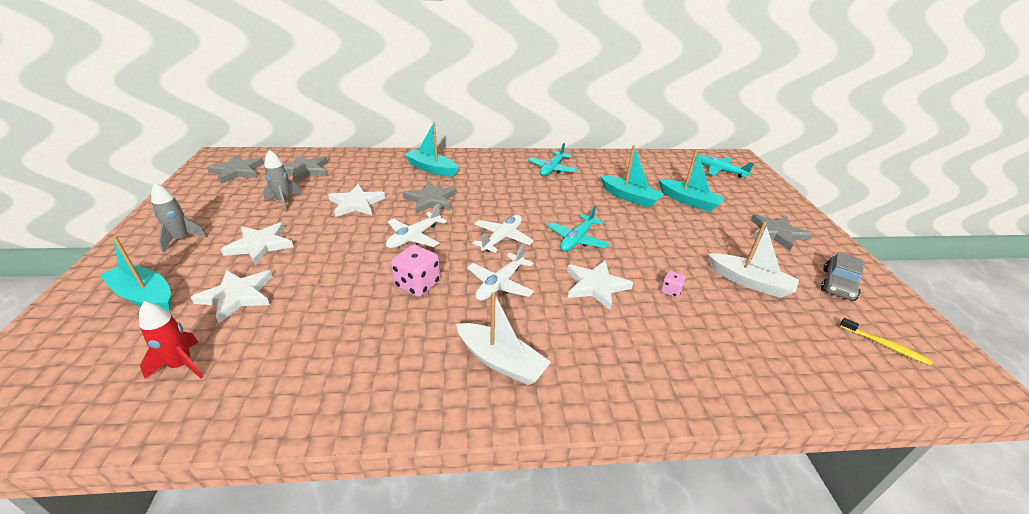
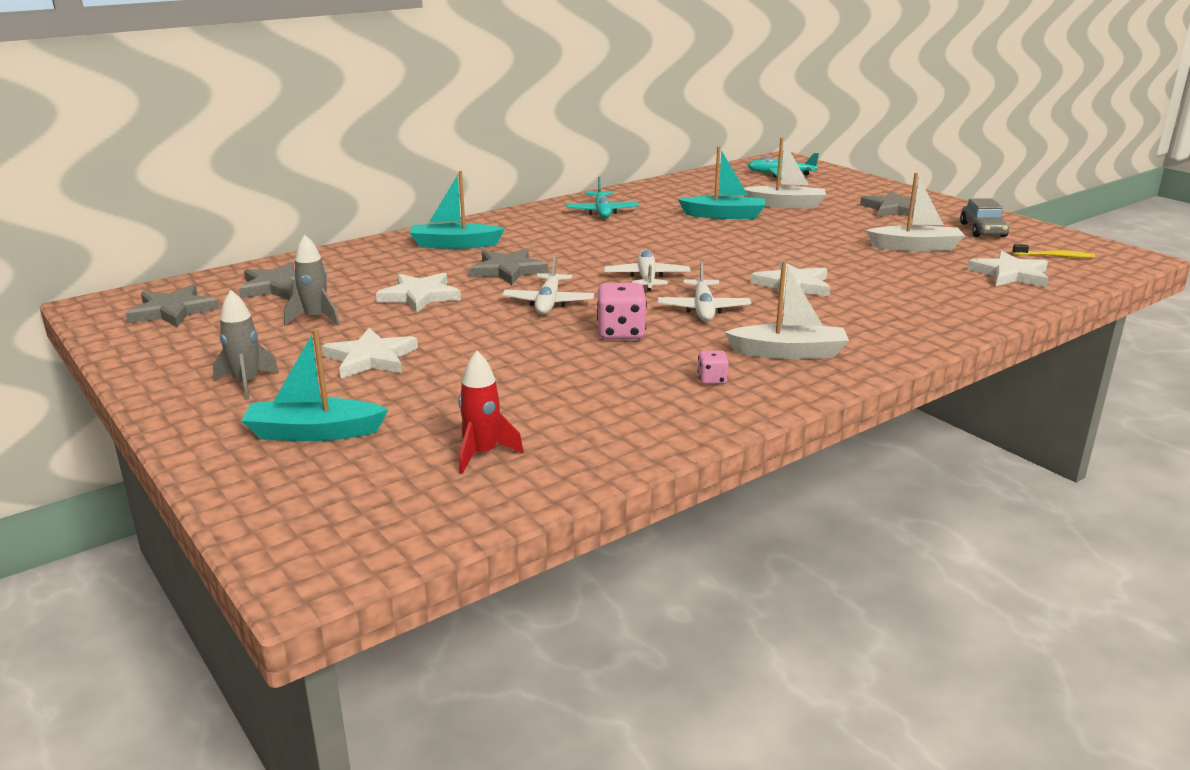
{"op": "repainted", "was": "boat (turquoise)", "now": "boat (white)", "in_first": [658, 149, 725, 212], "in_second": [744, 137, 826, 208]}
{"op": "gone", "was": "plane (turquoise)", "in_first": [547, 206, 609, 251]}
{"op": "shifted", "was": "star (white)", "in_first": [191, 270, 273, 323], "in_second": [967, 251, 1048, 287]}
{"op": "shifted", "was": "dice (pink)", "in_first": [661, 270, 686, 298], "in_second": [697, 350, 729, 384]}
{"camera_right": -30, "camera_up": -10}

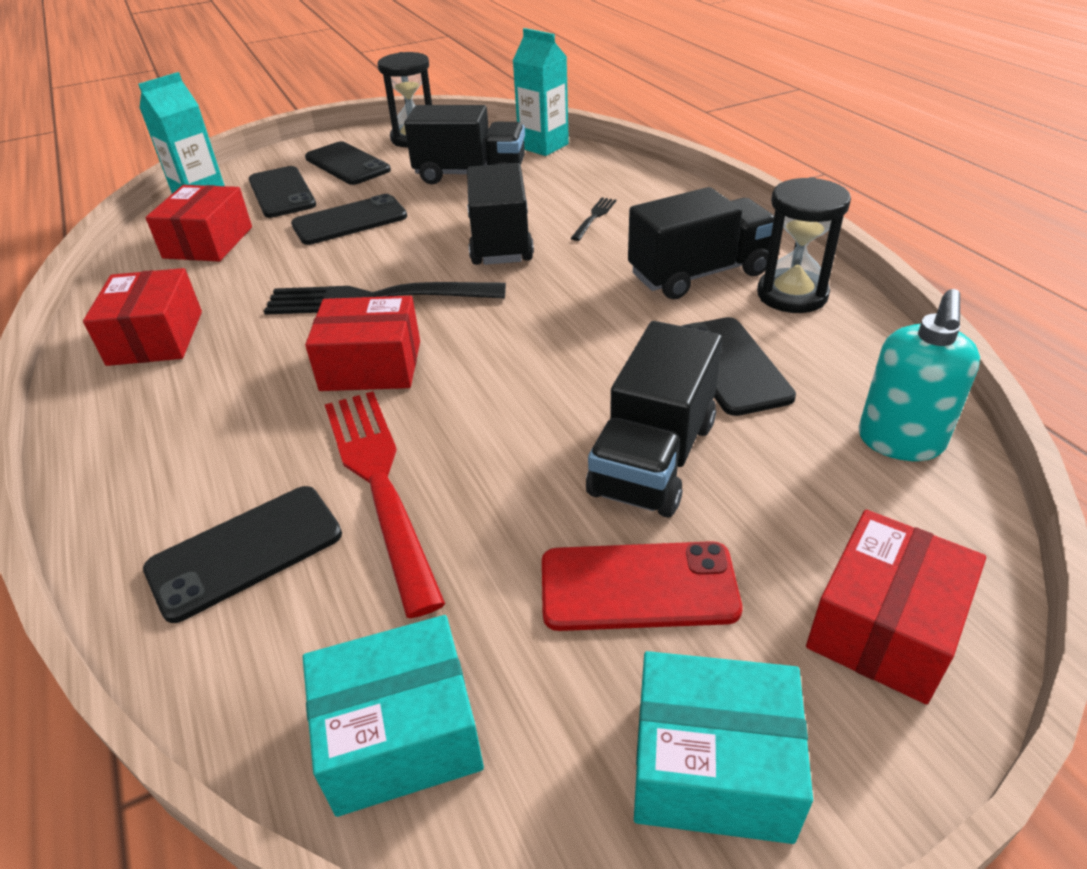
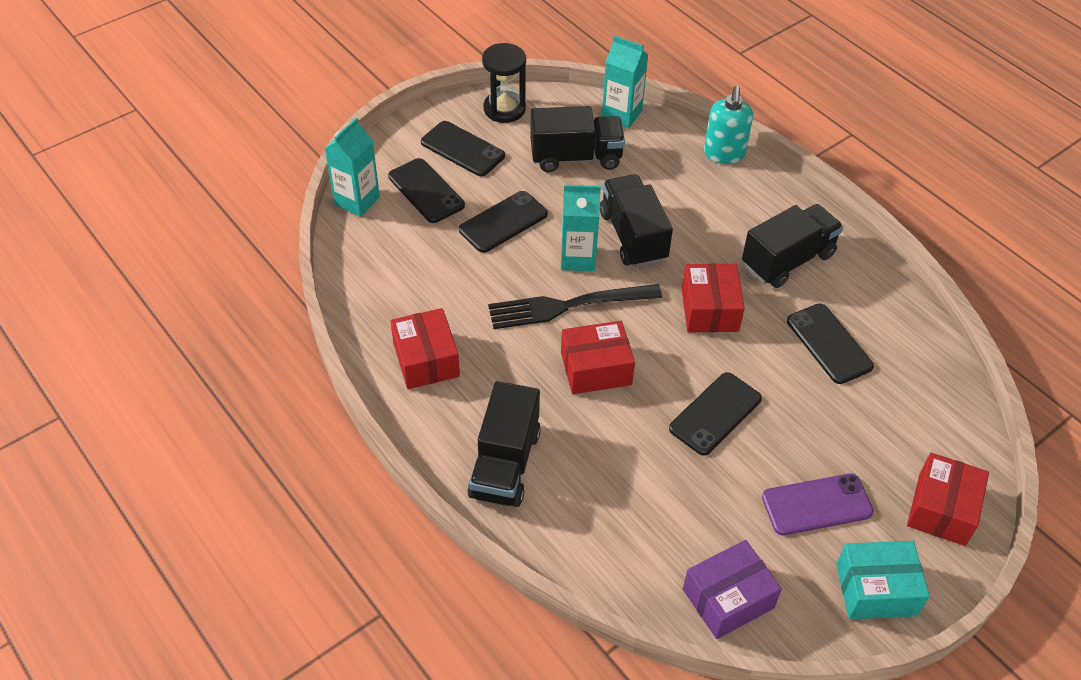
{"op": "gone", "was": "hourglass (black)", "in_first": [757, 177, 851, 313]}
{"op": "shifted", "was": "box (red)", "in_first": [145, 185, 252, 262], "in_second": [681, 263, 745, 332]}
{"op": "gone", "was": "fork (black)", "in_first": [571, 198, 616, 241]}
{"op": "shifted", "was": "soap dispenser (turquoise)", "in_first": [858, 289, 980, 461], "in_second": [704, 86, 753, 164]}
{"op": "shifted", "was": "truck (black)", "in_first": [586, 321, 722, 518], "in_second": [467, 381, 541, 507]}
{"op": "gone", "was": "fork (red)", "in_first": [325, 391, 445, 618]}
{"op": "shifted", "was": "phone (black)", "in_first": [143, 486, 342, 623], "in_second": [669, 372, 762, 456]}
{"op": "repainted", "was": "phone (red)", "now": "phone (purple)", "in_first": [542, 541, 742, 631], "in_second": [762, 473, 874, 535]}
{"op": "repainted", "was": "box (turquoise)", "now": "box (purple)", "in_first": [303, 615, 484, 817], "in_second": [683, 540, 782, 639]}
{"op": "new", "now": "carton (turquoise)", "in_second": [561, 185, 601, 271]}
{"camera_right": -15, "camera_up": 10}

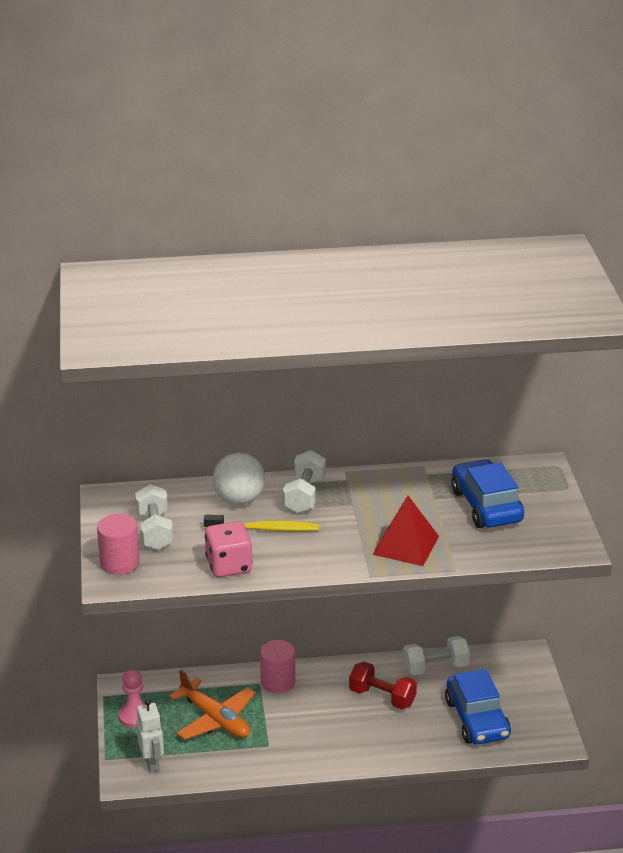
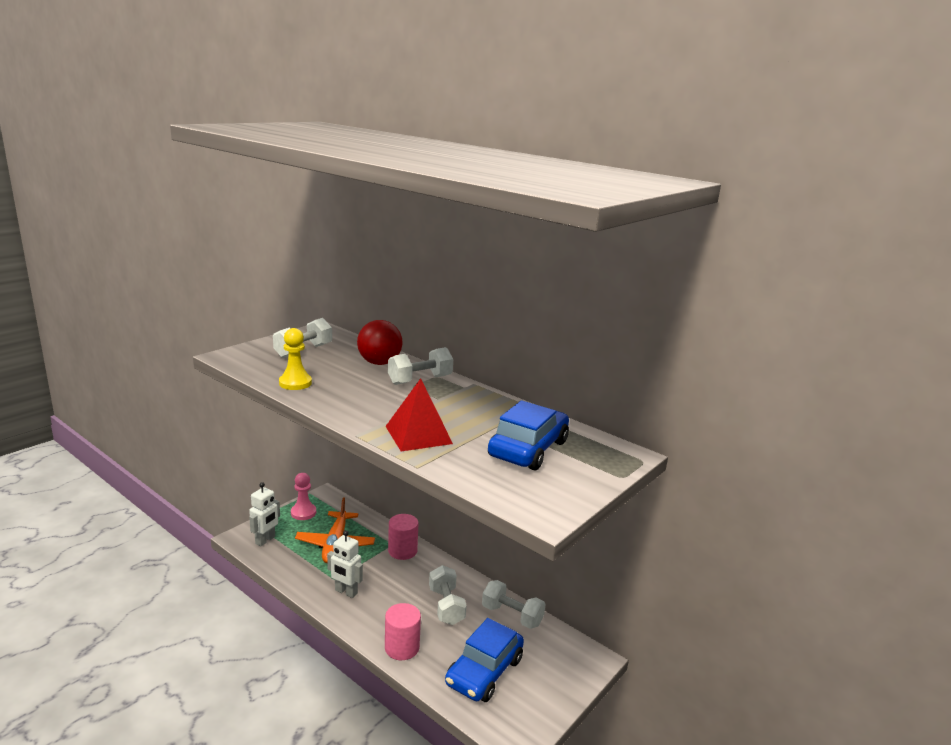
{"op": "repainted", "was": "ball (white)", "now": "ball (red)", "in_first": [213, 453, 265, 505], "in_second": [357, 320, 403, 365]}
{"op": "shifted", "was": "cylinder (pink)", "in_first": [97, 514, 140, 575], "in_second": [385, 603, 421, 660]}
{"op": "gone", "was": "toothbrush (yellow)", "in_first": [204, 515, 319, 531]}
{"op": "swapped", "was": "dice (pink)", "now": "pawn (yellow)", "in_first": [205, 521, 253, 577], "in_second": [279, 328, 312, 390]}
{"op": "repainted", "was": "dumbbell (red)", "now": "dumbbell (white)", "in_first": [349, 662, 417, 709], "in_second": [429, 565, 467, 625]}
{"op": "new", "now": "robot (white)", "in_second": [327, 530, 363, 598]}
{"camera_right": 45, "camera_up": -10}

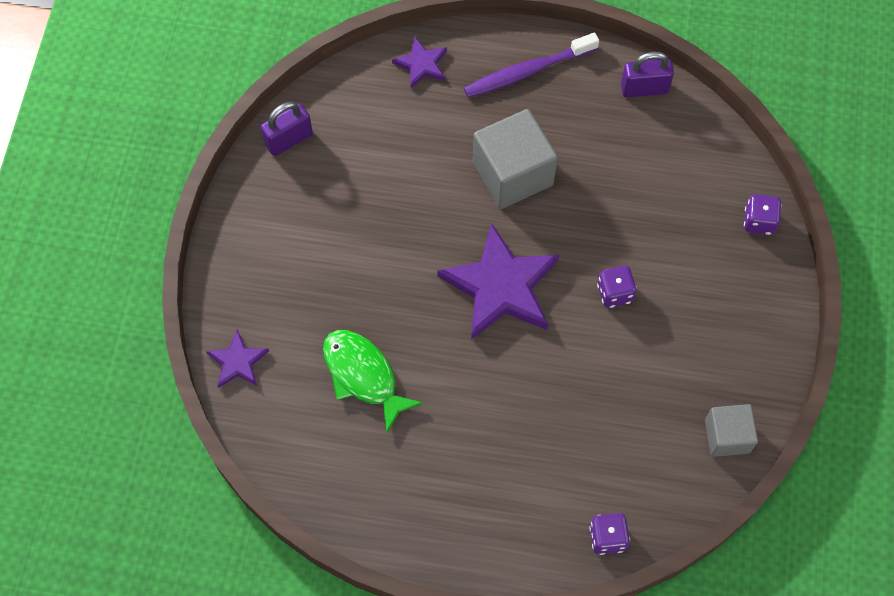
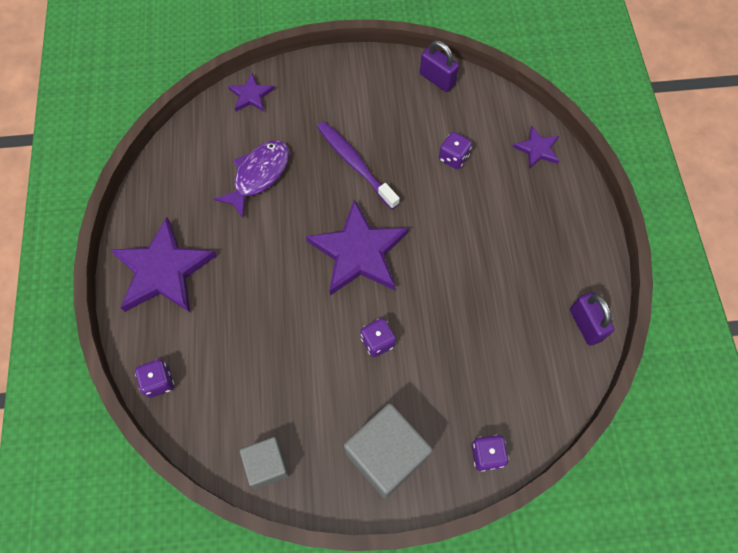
{"op": "shifted", "was": "toothbrush (purple)", "in_first": [464, 33, 599, 98], "in_second": [317, 121, 400, 209]}
{"op": "shifted", "was": "cube (grey)", "in_first": [473, 109, 558, 209], "in_second": [344, 403, 433, 498]}
{"op": "repainted", "was": "fish (green)", "now": "fish (purple)", "in_first": [323, 330, 423, 433], "in_second": [213, 140, 290, 218]}
{"op": "new", "now": "dice (purple)", "in_second": [439, 132, 472, 169]}
{"op": "new", "now": "star (purple)", "in_second": [111, 217, 217, 312]}
{"camera_right": 75, "camera_up": 0}

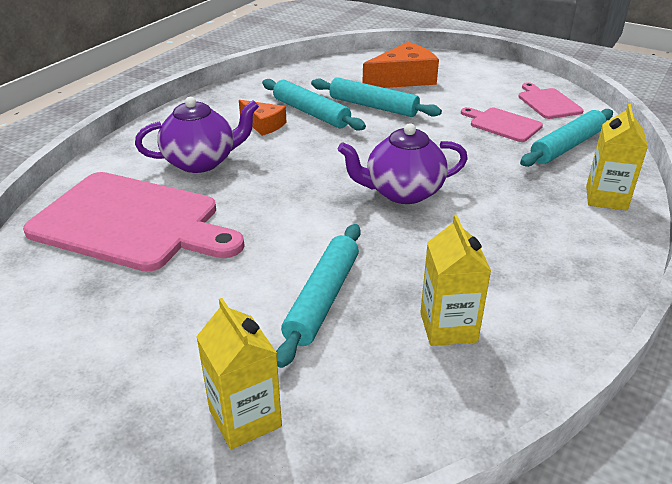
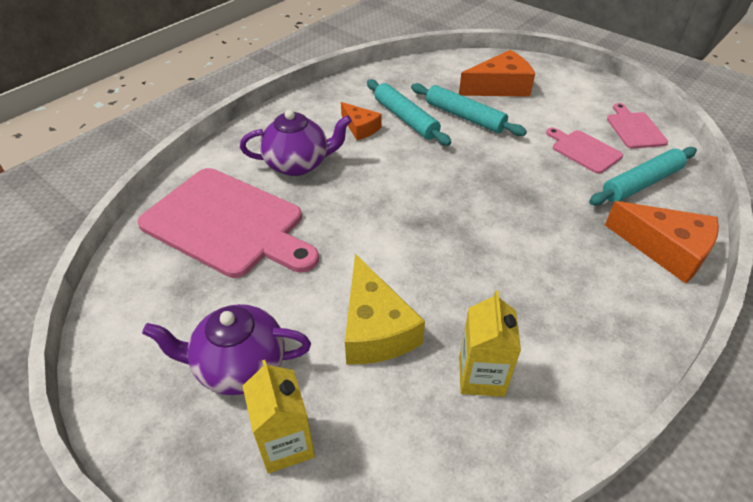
{"op": "swapped", "was": "carton (yellow)", "now": "cheese (orange)", "in_first": [586, 104, 648, 211], "in_second": [605, 201, 719, 284]}
{"op": "shifted", "was": "teapot (purple)", "in_first": [338, 123, 468, 204], "in_second": [142, 304, 311, 395]}
{"op": "swapped", "was": "rolling pin (turquoise)", "now": "cheese (yellow)", "in_first": [276, 224, 361, 368], "in_second": [345, 254, 425, 364]}
{"camera_right": 10, "camera_up": 10}

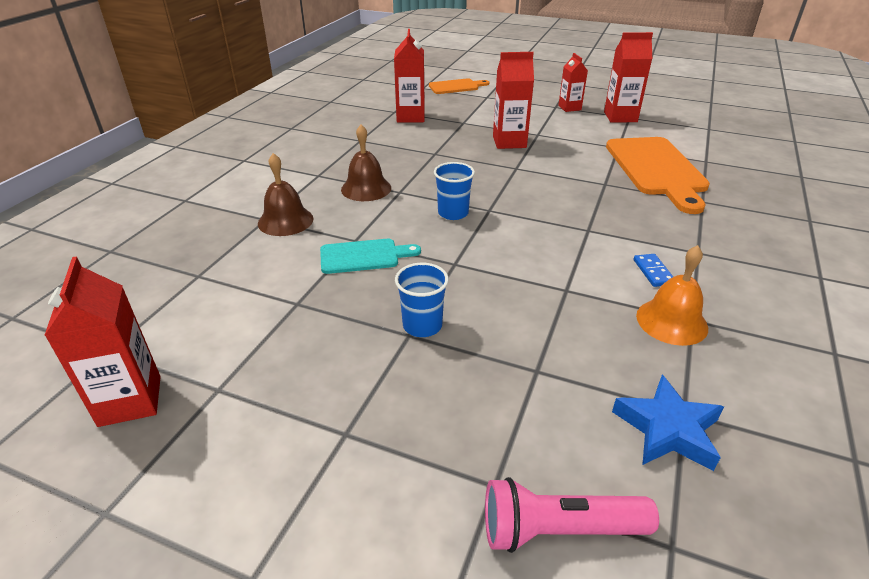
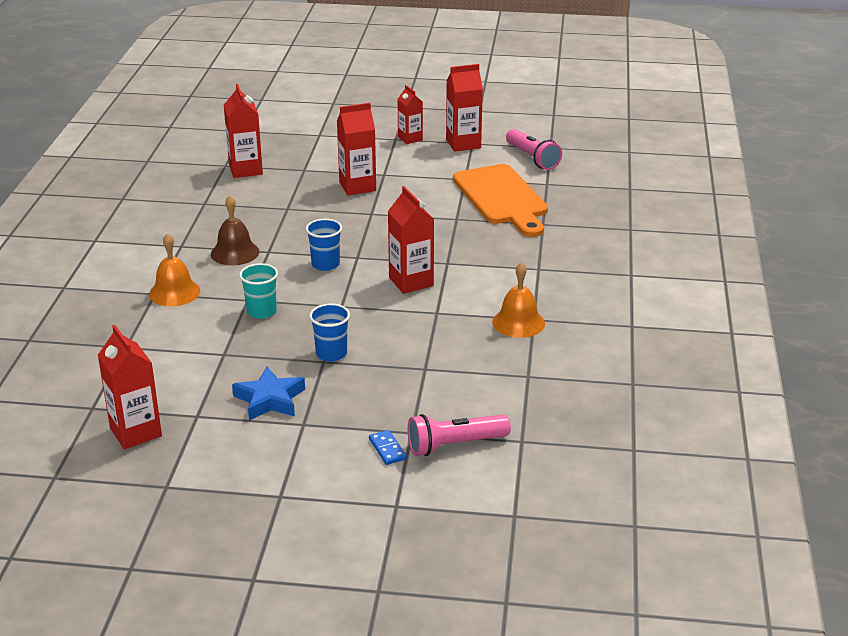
{"op": "gone", "was": "cutting board (orange)", "in_first": [429, 78, 489, 94]}
{"op": "repainted", "was": "bell (brown)", "now": "bell (orange)", "in_first": [258, 153, 313, 236], "in_second": [149, 233, 200, 307]}
{"op": "swapped", "was": "cutting board (turquoise)", "now": "cup (turquoise)", "in_first": [320, 239, 421, 274], "in_second": [239, 263, 278, 319]}
{"op": "shifted", "was": "domino (blue)", "in_first": [634, 254, 673, 287], "in_second": [369, 430, 407, 465]}
{"op": "shifted", "was": "star (blue)", "in_first": [612, 375, 724, 471], "in_second": [232, 367, 305, 421]}
{"op": "new", "now": "flashlight (pink)", "in_second": [506, 129, 562, 170]}
{"op": "new", "now": "carton (red)", "in_second": [388, 186, 434, 294]}
{"camera_right": -15, "camera_up": -5}

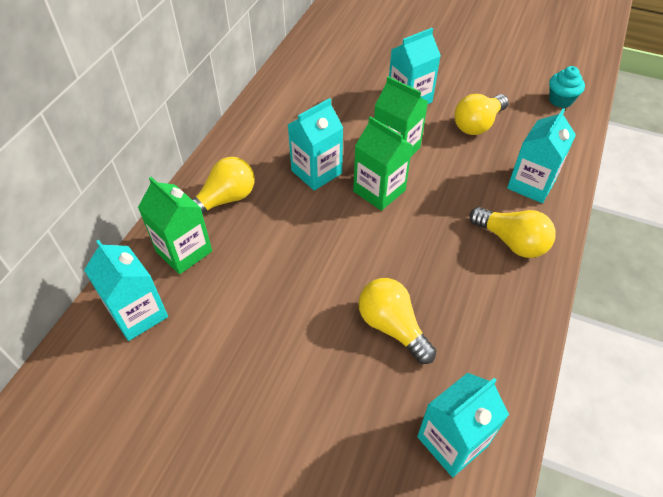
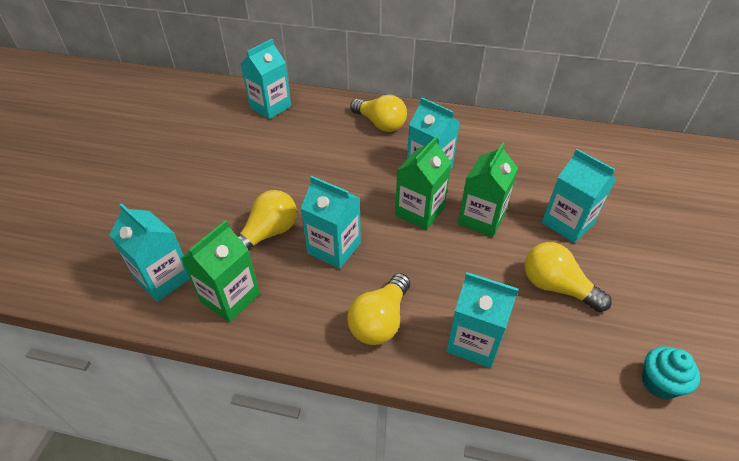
{"op": "shifted", "was": "carton (green)", "in_first": [138, 177, 212, 274], "in_second": [181, 220, 260, 322]}
{"op": "new", "now": "carton (turquoise)", "in_second": [300, 176, 361, 269]}
{"camera_right": 80, "camera_up": -5}

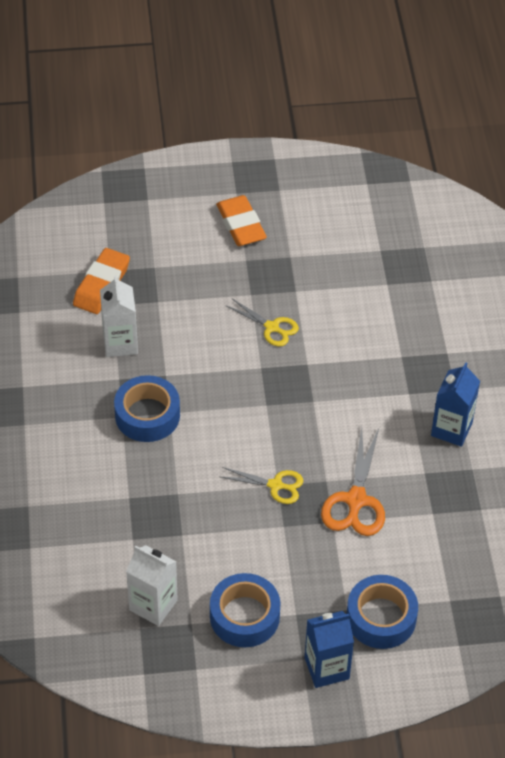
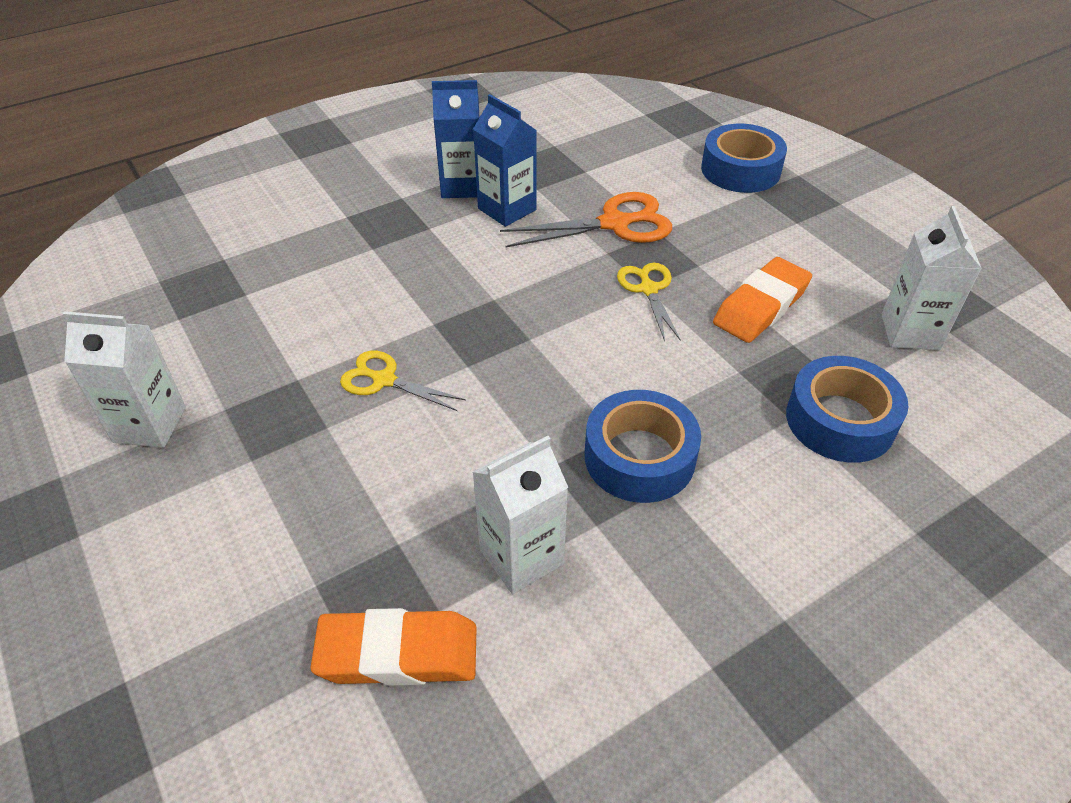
{"op": "shifted", "was": "eraser (orange)", "in_first": [216, 195, 267, 246], "in_second": [713, 257, 812, 343]}
{"op": "rotated", "was": "scissors (yellow)", "in_first": [226, 299, 299, 346], "in_second": [340, 351, 466, 411], "clockwise": -75}
{"op": "shifted", "was": "tape (blue)", "in_first": [210, 573, 280, 647], "in_second": [786, 356, 909, 463]}
{"op": "shifted", "was": "carton (blue)", "in_first": [305, 611, 354, 688], "in_second": [473, 94, 537, 227]}
{"op": "new", "now": "carton (white)", "in_second": [63, 311, 186, 448]}
{"camera_right": -115, "camera_up": -5}

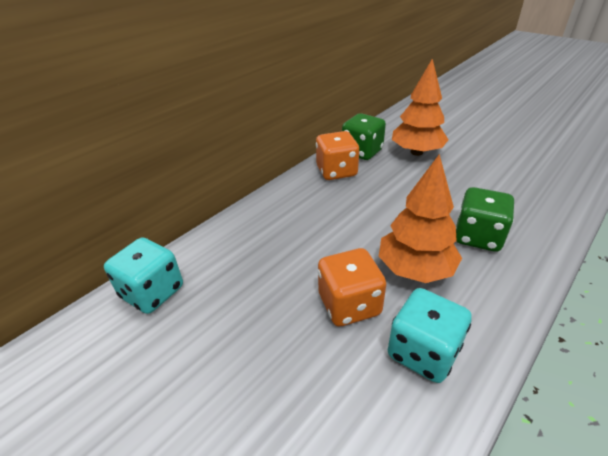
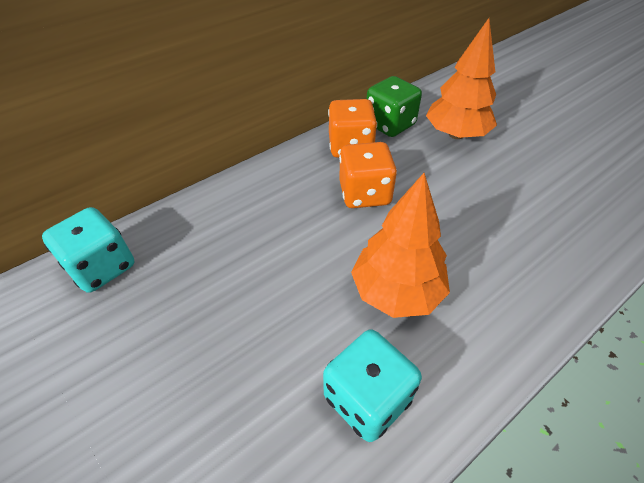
{"op": "gone", "was": "dice (green)", "in_first": [456, 187, 514, 252]}
{"op": "shifted", "was": "dice (orange)", "in_first": [318, 248, 386, 326], "in_second": [339, 142, 397, 208]}
{"camera_right": 10, "camera_up": 10}

